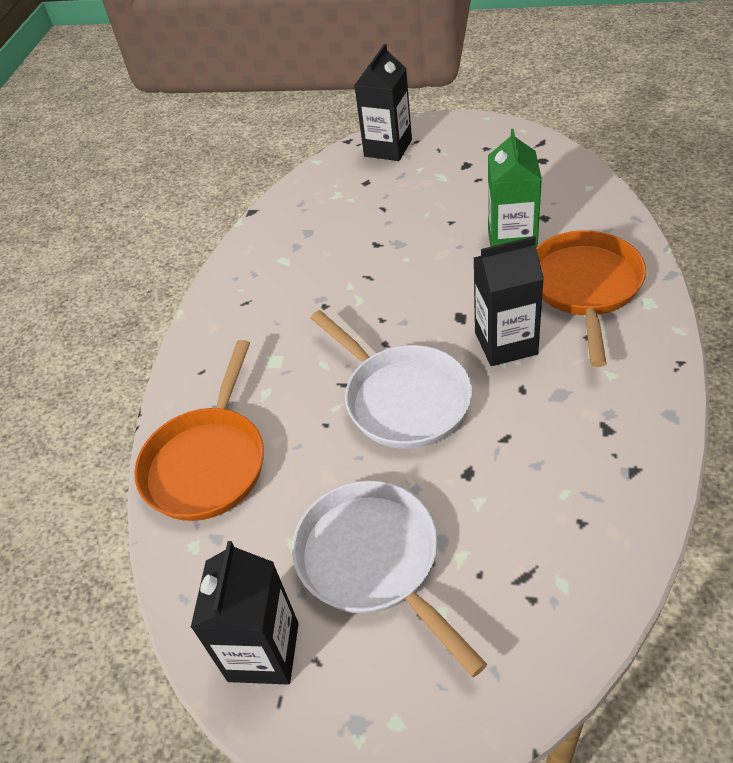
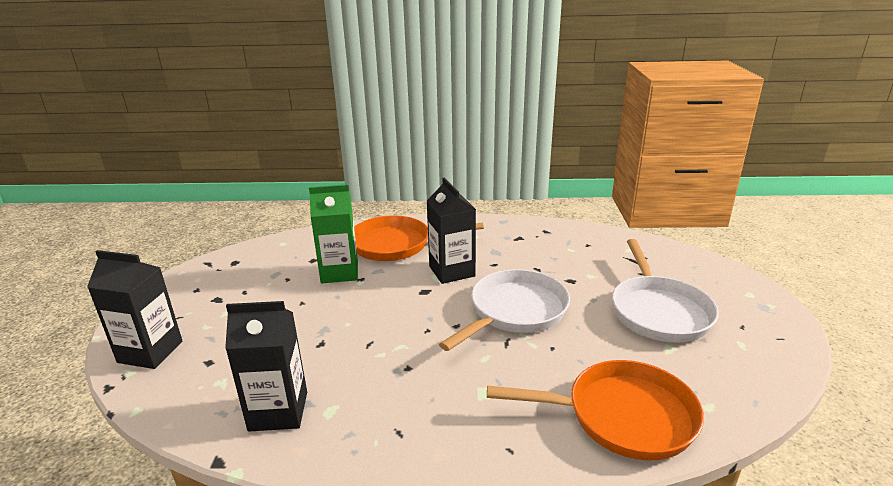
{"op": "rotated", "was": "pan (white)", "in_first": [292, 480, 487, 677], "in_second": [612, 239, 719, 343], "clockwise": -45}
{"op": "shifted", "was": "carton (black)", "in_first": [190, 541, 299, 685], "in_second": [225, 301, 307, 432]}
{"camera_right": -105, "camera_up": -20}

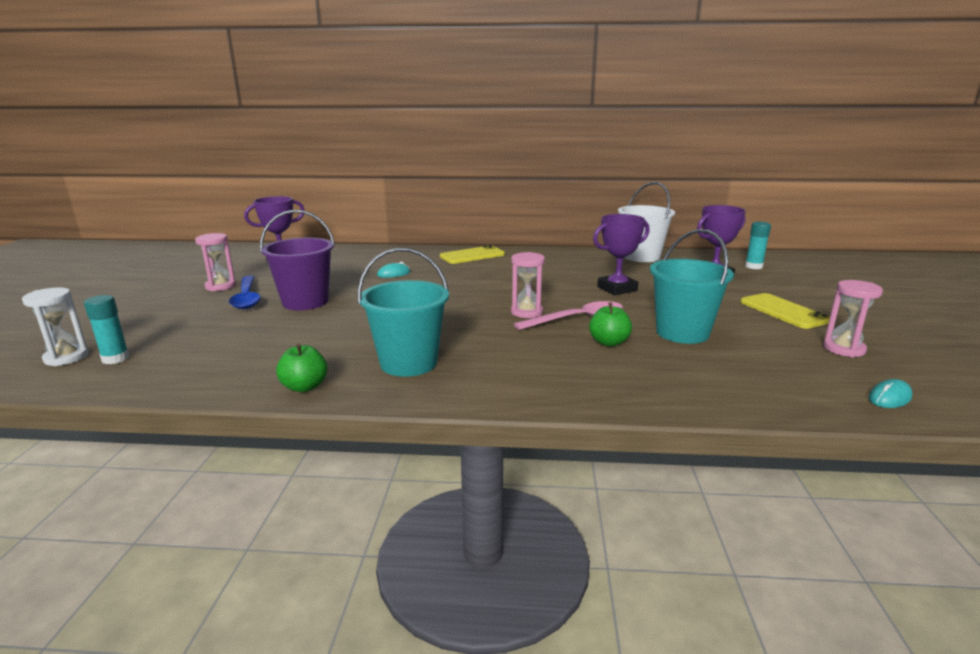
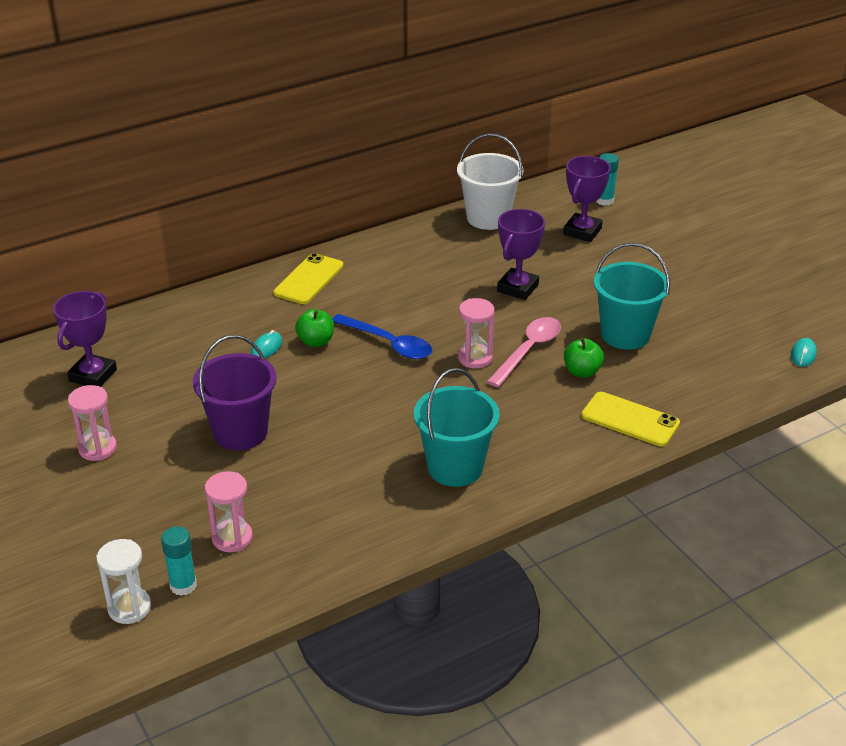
{"op": "shifted", "was": "spoon (blue)", "in_first": [229, 276, 261, 309], "in_second": [332, 314, 432, 359]}
{"op": "shifted", "was": "hourglass (pink)", "in_first": [823, 280, 883, 357], "in_second": [205, 471, 253, 552]}
{"op": "shifted", "was": "phone (yellow)", "in_first": [740, 293, 830, 329], "in_second": [581, 392, 680, 446]}
{"op": "shifted", "was": "apple (green)", "in_first": [276, 343, 328, 392], "in_second": [295, 309, 334, 347]}
{"camera_right": -35, "camera_up": 15}

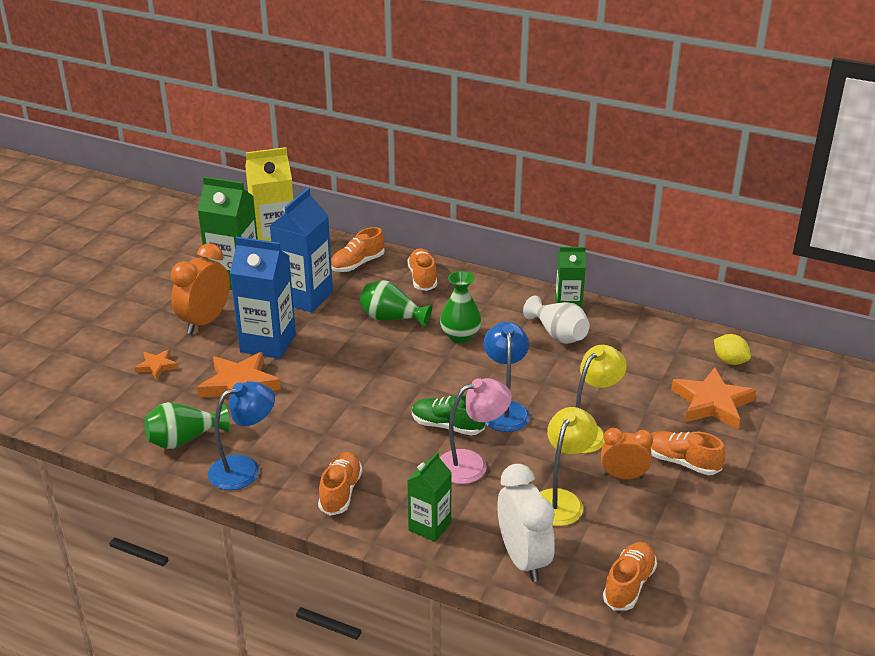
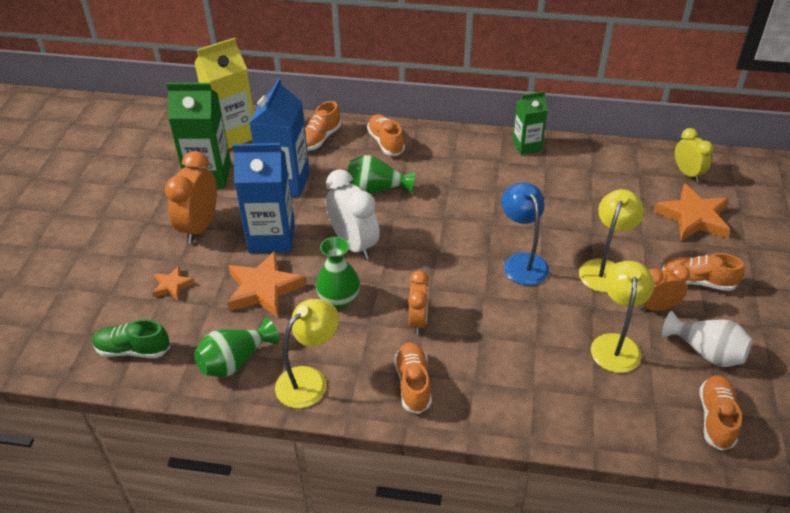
{"op": "shifted", "was": "vase (green)", "in_first": [440, 271, 482, 343], "in_second": [316, 237, 360, 308]}
{"op": "shifted", "was": "vase (white)", "in_first": [523, 296, 590, 344], "in_second": [662, 311, 752, 367]}
{"op": "swapped", "was": "lemon (yellow)", "now": "clock (yellow)", "in_first": [714, 334, 751, 365], "in_second": [675, 128, 713, 182]}
{"op": "gone", "was": "lamp (pink)", "in_first": [440, 378, 512, 484]}
{"op": "repainted", "was": "lamp (blue)", "now": "lamp (yellow)", "in_first": [208, 381, 275, 490], "in_second": [275, 299, 339, 408]}
{"op": "shifted", "was": "shoe (green)", "in_first": [412, 395, 485, 435], "in_second": [92, 319, 170, 358]}
{"op": "gone", "was": "carton (green)", "in_first": [407, 452, 452, 542]}
{"op": "shifted", "was": "clock (white)", "in_first": [498, 464, 555, 582], "in_second": [326, 169, 380, 260]}
{"op": "new", "now": "clock (orange)", "in_second": [408, 270, 429, 334]}
{"camera_right": -15, "camera_up": 10}

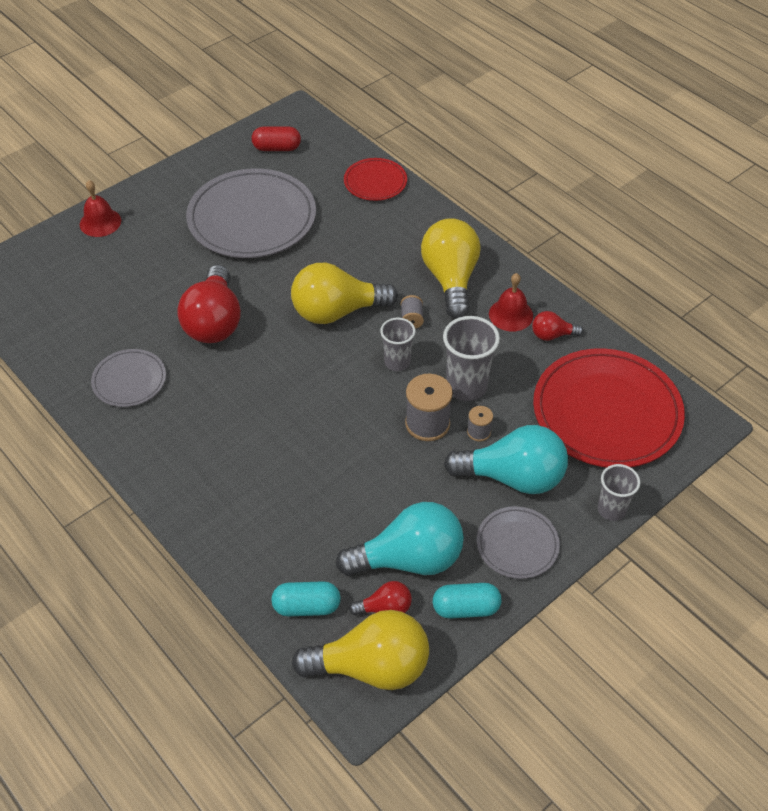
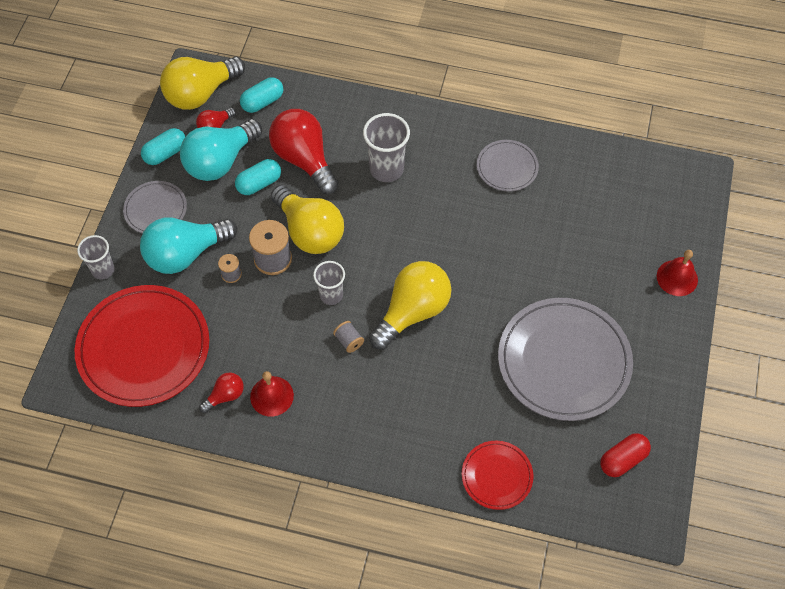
{"op": "shifted", "was": "light bulb (yellow)", "in_first": [421, 218, 480, 319], "in_second": [271, 185, 344, 254]}
{"op": "shifted", "was": "light bulb (red)", "in_first": [177, 265, 241, 343], "in_second": [269, 109, 338, 194]}
{"op": "shifted", "was": "cup (grey)", "in_first": [443, 316, 500, 401], "in_second": [363, 113, 410, 182]}
{"op": "new", "now": "capsule (turquoise)", "in_second": [235, 159, 281, 195]}
{"camera_right": 145, "camera_up": 10}

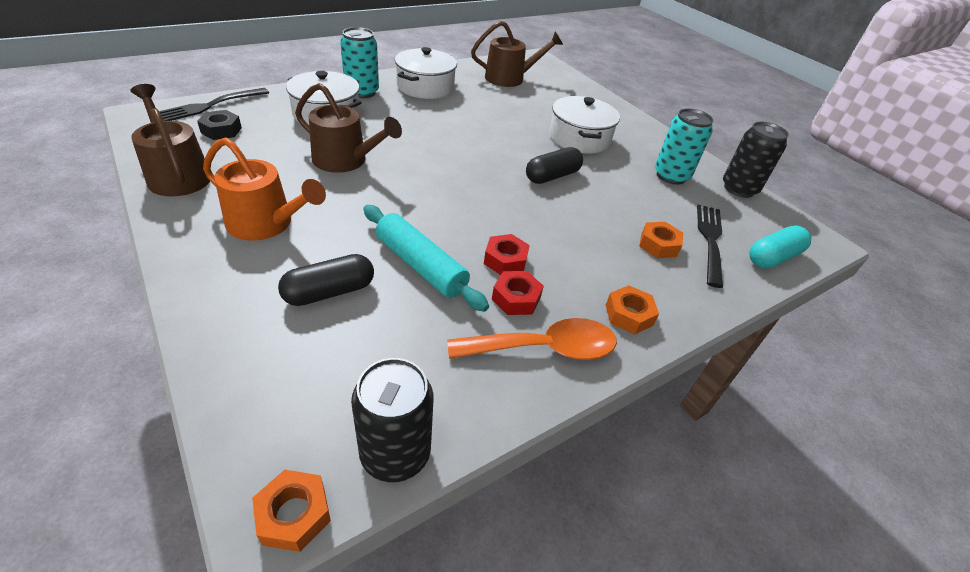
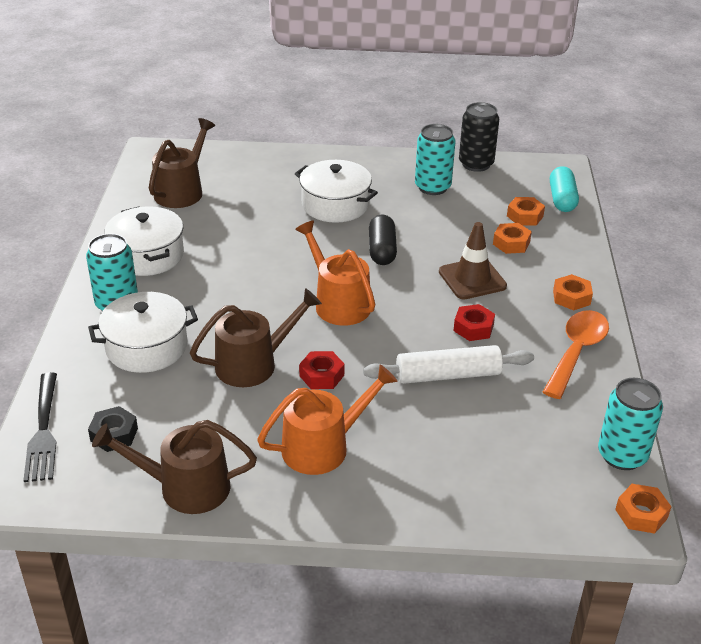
{"op": "repainted", "was": "rolling pin (turquoise)", "now": "rolling pin (white)", "in_first": [363, 205, 489, 312], "in_second": [363, 345, 534, 384]}
{"op": "swapped", "was": "fork (black)", "now": "nut (orange)", "in_first": [697, 205, 723, 288], "in_second": [507, 197, 545, 226]}
{"op": "gone", "was": "capsule (black)", "in_first": [278, 254, 374, 306]}
{"op": "shifted", "was": "nut (red)", "in_first": [492, 271, 544, 315], "in_second": [299, 351, 345, 389]}
{"op": "repainted", "was": "can (black)", "now": "can (turquoise)", "in_first": [351, 358, 434, 482], "in_second": [598, 378, 663, 470]}
{"op": "new", "now": "watering can (orange)", "in_second": [295, 220, 375, 326]}
{"op": "new", "now": "traffic cone (brown)", "in_second": [439, 222, 507, 299]}
{"camera_right": -50, "camera_up": -5}

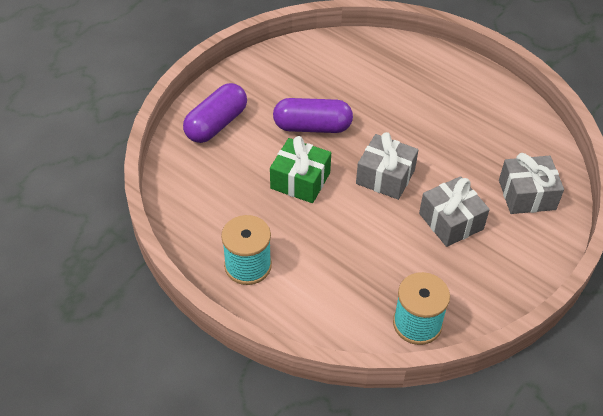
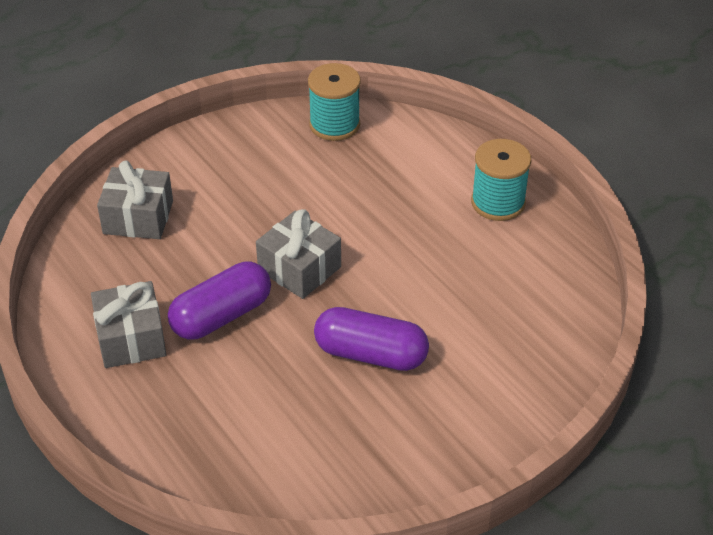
{"op": "shifted", "was": "capsule (purple)", "in_first": [183, 83, 247, 143], "in_second": [168, 262, 271, 340]}
{"op": "gone", "was": "gift (green)", "in_first": [270, 136, 331, 203]}
{"op": "shifted", "was": "gift (grey)", "in_first": [419, 176, 490, 247], "in_second": [91, 281, 167, 368]}
{"camera_right": -165, "camera_up": -5}

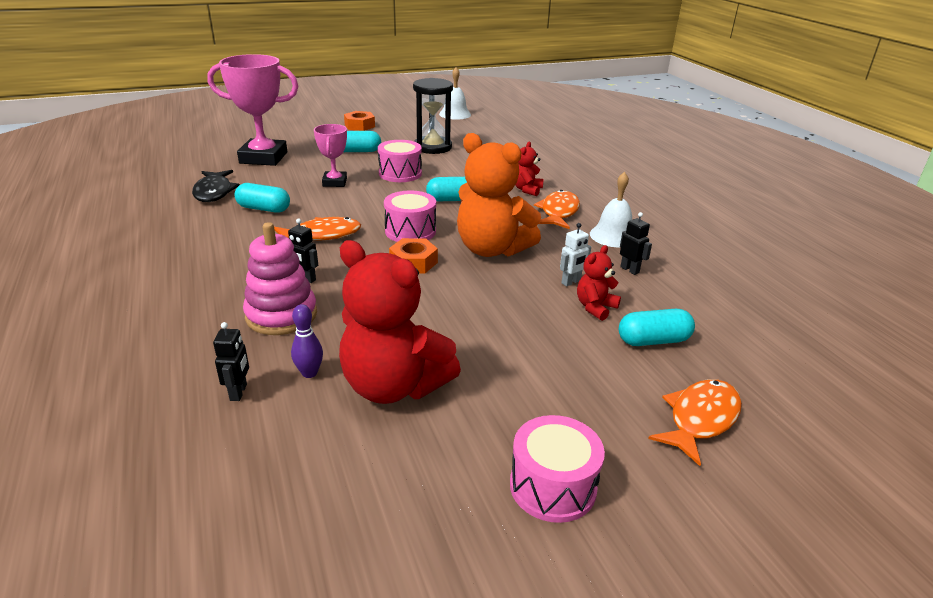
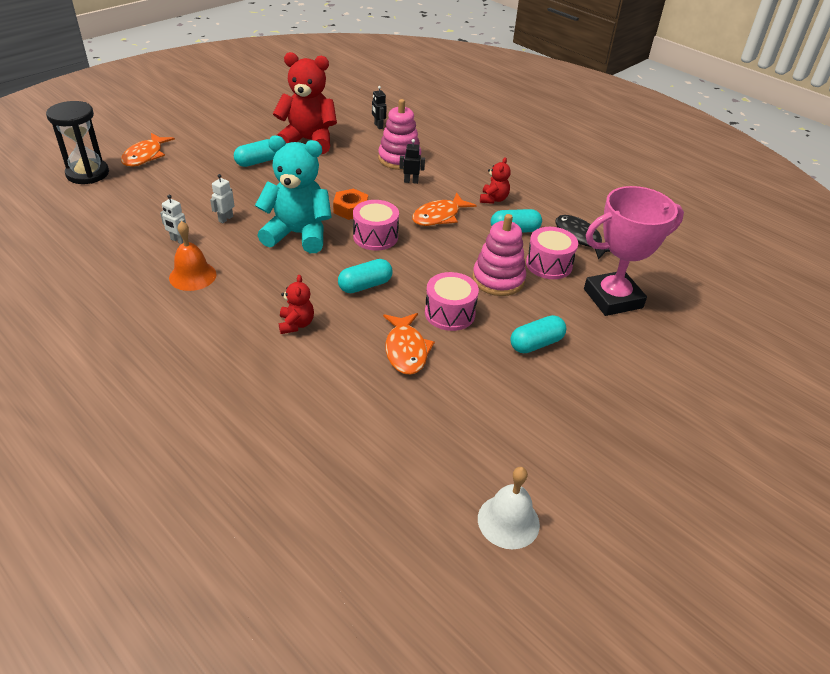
{"op": "shifted", "was": "hourglass (black)", "in_first": [413, 78, 453, 154], "in_second": [46, 101, 109, 184]}
{"op": "gone", "was": "nut (orange)", "in_first": [344, 111, 375, 131]}
{"op": "swapped", "was": "trophy (pink)", "now": "stacking toy (pink)", "in_first": [314, 124, 347, 187], "in_second": [472, 214, 526, 296]}
{"op": "repainted", "was": "teddy bear (orange)", "now": "teddy bear (turquoise)", "in_first": [457, 133, 541, 257], "in_second": [255, 135, 331, 253]}
{"op": "repainted", "was": "bell (white)", "now": "bell (orange)", "in_first": [590, 172, 632, 247], "in_second": [169, 221, 217, 291]}
{"op": "shifted", "was": "fish (orange)", "in_first": [534, 190, 580, 229], "in_second": [383, 313, 435, 375]}
{"op": "repainted", "was": "robot (black)", "now": "robot (white)", "in_first": [620, 212, 652, 275], "in_second": [160, 195, 186, 244]}
{"op": "shifted", "was": "teddy bear (red)", "in_first": [577, 245, 621, 321], "in_second": [480, 157, 511, 204]}
{"op": "gone", "was": "bowling pin (purple)", "in_first": [291, 304, 323, 378]}
{"op": "shifted", "was": "capsule (turquoise)", "in_first": [619, 309, 695, 346], "in_second": [234, 139, 276, 167]}
{"op": "shifted", "was": "drum (pink)", "in_first": [510, 415, 605, 523], "in_second": [526, 227, 578, 279]}
{"camera_right": 155, "camera_up": 10}

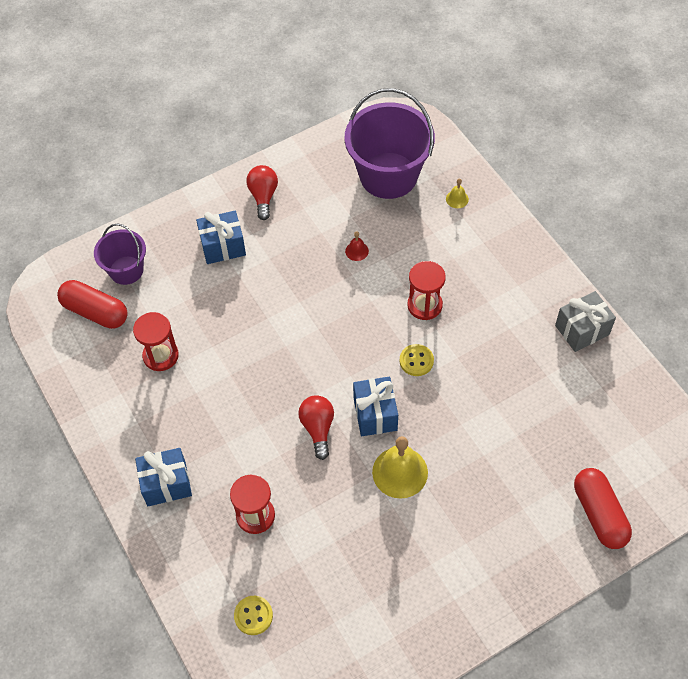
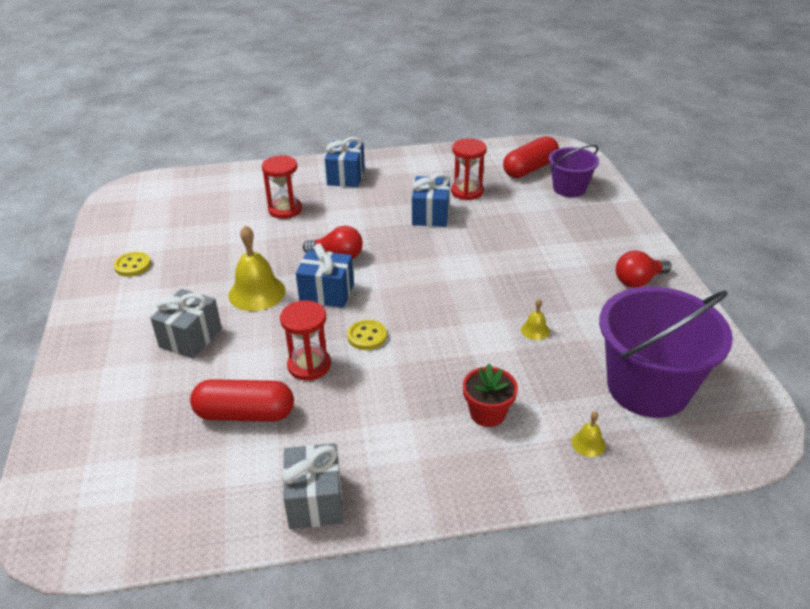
{"op": "rotated", "was": "light bulb (red)", "in_first": [247, 165, 278, 220], "in_second": [616, 251, 672, 288], "clockwise": 135}
{"op": "shifted", "was": "gift (blue)", "in_first": [196, 211, 246, 264], "in_second": [412, 173, 450, 227]}
{"op": "repainted", "was": "bell (red)", "now": "bell (yellow)", "in_first": [345, 231, 369, 261], "in_second": [521, 299, 550, 340]}
{"op": "shifted", "was": "hourglass (red)", "in_first": [407, 261, 446, 320], "in_second": [280, 300, 331, 380]}
{"op": "shifted", "was": "capsule (red)", "in_first": [574, 468, 632, 549], "in_second": [190, 379, 294, 422]}
{"op": "shifted", "was": "button (yellow)", "in_first": [234, 596, 273, 635], "in_second": [114, 252, 151, 277]}
{"op": "new", "now": "gift (grey)", "in_second": [150, 289, 222, 359]}
{"op": "new", "now": "flower pot (red)", "in_second": [463, 364, 518, 427]}
{"camera_right": 110, "camera_up": -20}

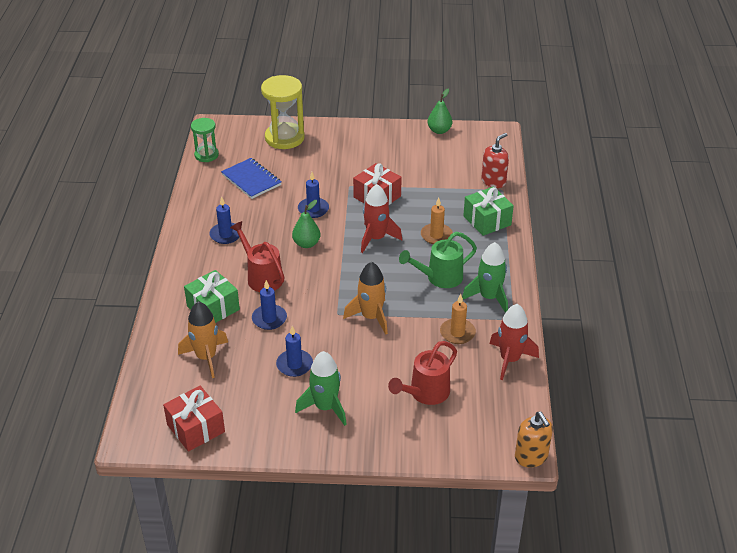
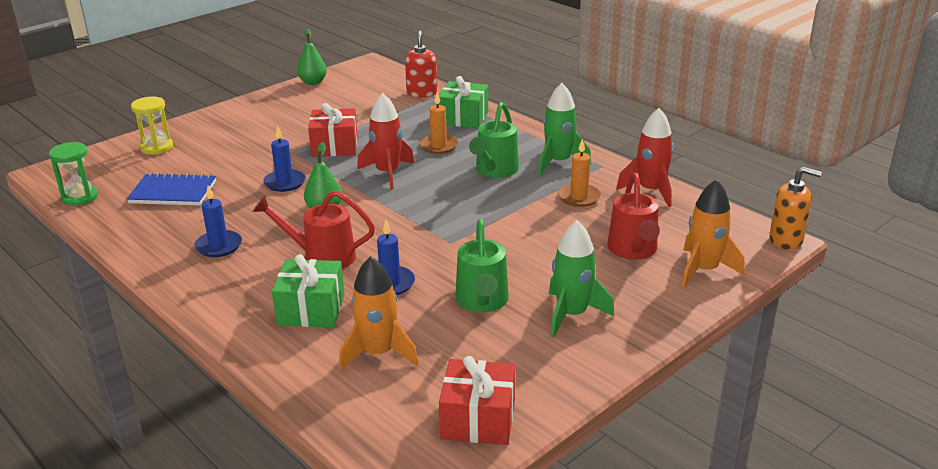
{"op": "scaled", "was": "hourglass (yellow)", "in_first": [261, 75, 305, 149], "in_second": [131, 96, 173, 155], "ratio": 0.6}
{"op": "shifted", "was": "rocket (orange)", "in_first": [343, 261, 388, 335], "in_second": [681, 179, 744, 288]}
{"op": "swapped", "was": "candle (blue)", "now": "watering can (green)", "in_first": [276, 326, 313, 377], "in_second": [455, 219, 509, 312]}
{"camera_right": -45, "camera_up": -10}

